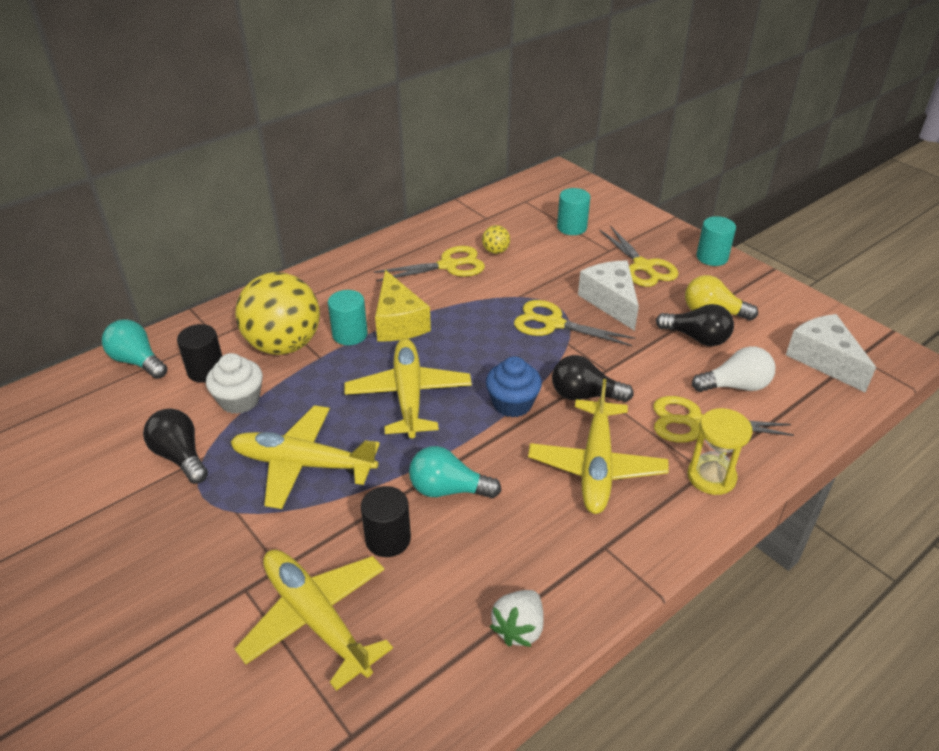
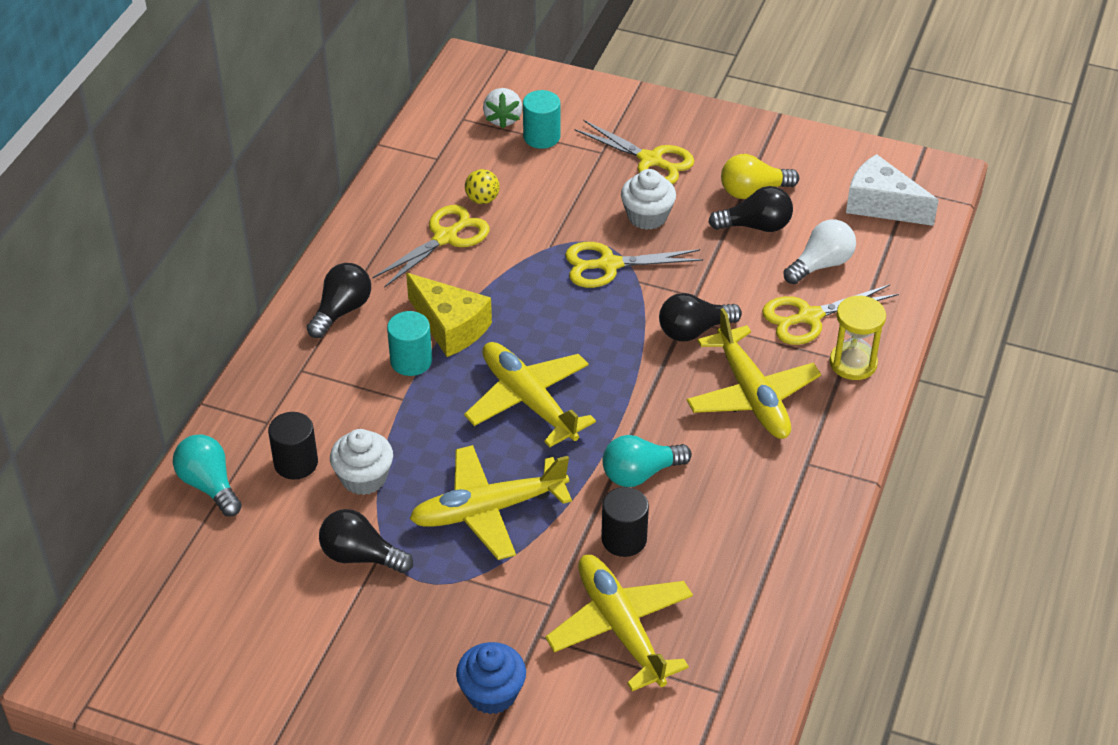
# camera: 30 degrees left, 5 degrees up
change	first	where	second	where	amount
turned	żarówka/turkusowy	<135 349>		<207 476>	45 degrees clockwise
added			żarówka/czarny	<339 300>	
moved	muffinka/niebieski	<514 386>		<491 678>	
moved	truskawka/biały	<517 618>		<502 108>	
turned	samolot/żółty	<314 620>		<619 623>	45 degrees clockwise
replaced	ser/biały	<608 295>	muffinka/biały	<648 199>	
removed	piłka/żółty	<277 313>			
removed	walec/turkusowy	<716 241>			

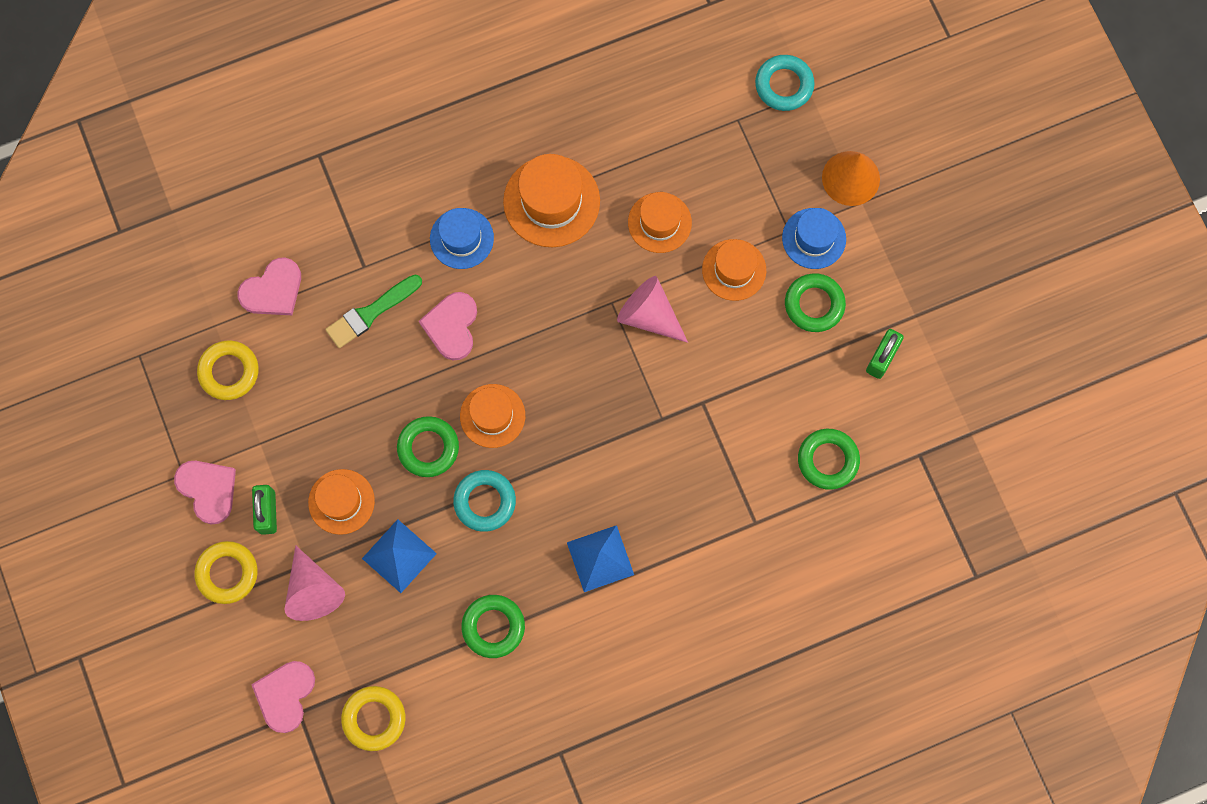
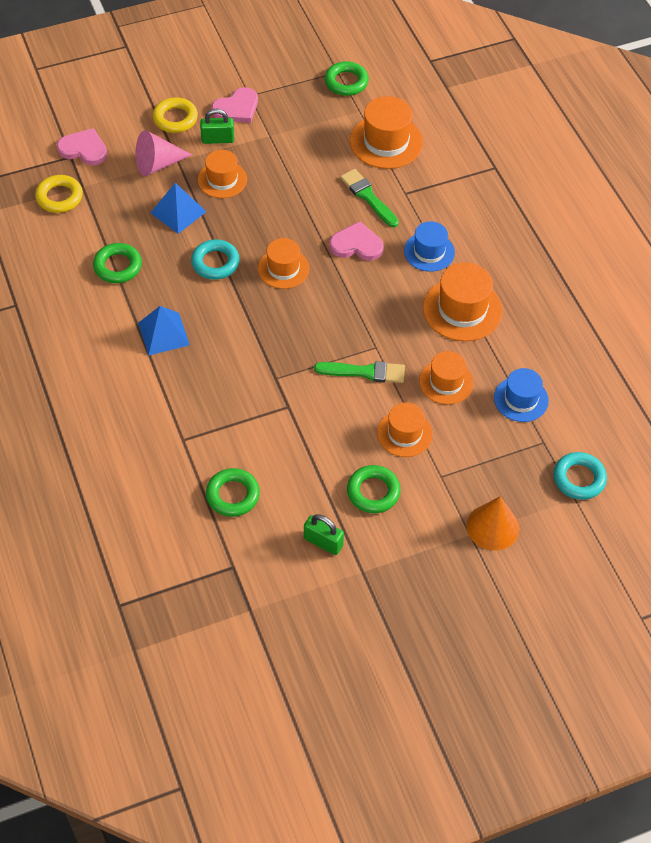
# camera: 90 degrees right, 20 degrees down
change	first	where	second	where	amount
replaced	stożek/różowy	<652 309>	pędzel/zielony	<359 372>	
moved	pierścień/zielony	<428 446>		<347 78>	
replaced	serce/różowy	<269 286>	kapelusz/pomarańczowy	<386 132>	
moved	kapelusz/niebieski	<814 238>		<521 395>	
removed	pierścień/żółty	<228 370>			

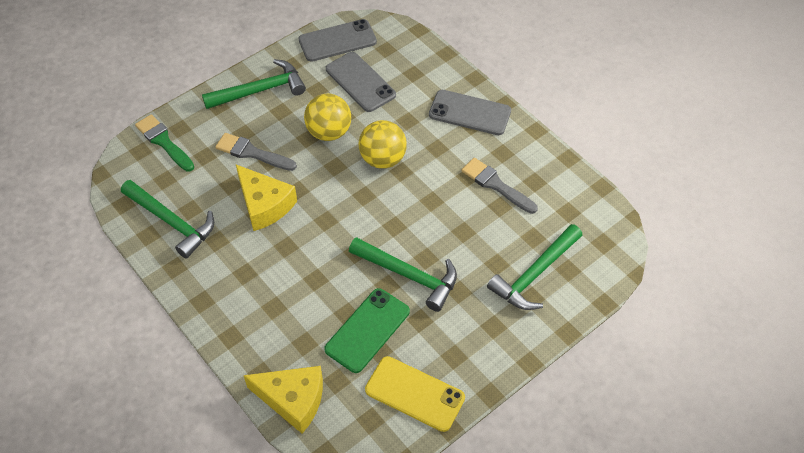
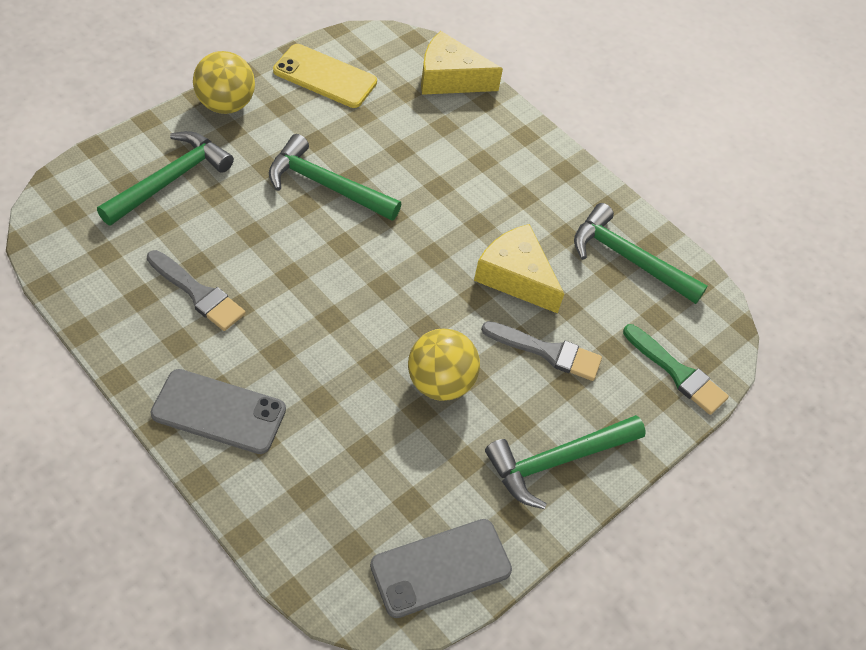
# camera: 170 degrees right, 0 degrees up
change	first	where	second	where	amount
moved	piłka/żółty	<383 144>		<224 82>	
removed	telefon/zielony	<367 330>			
removed	telefon/szary	<361 82>			

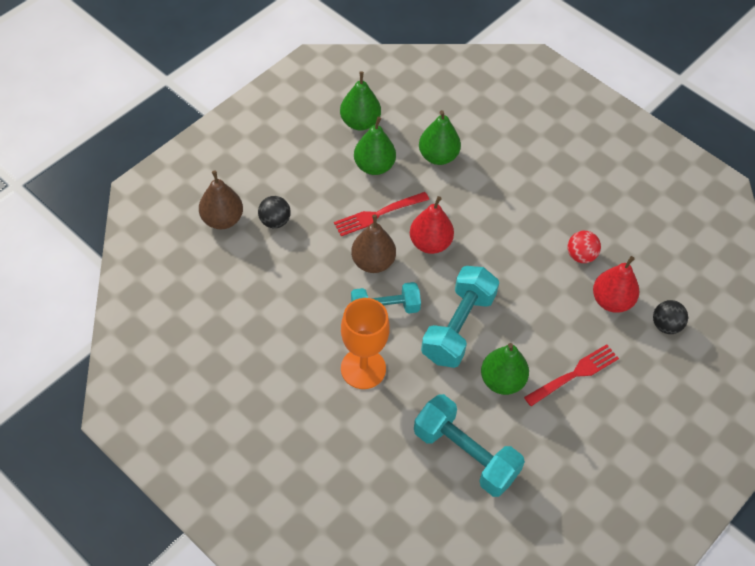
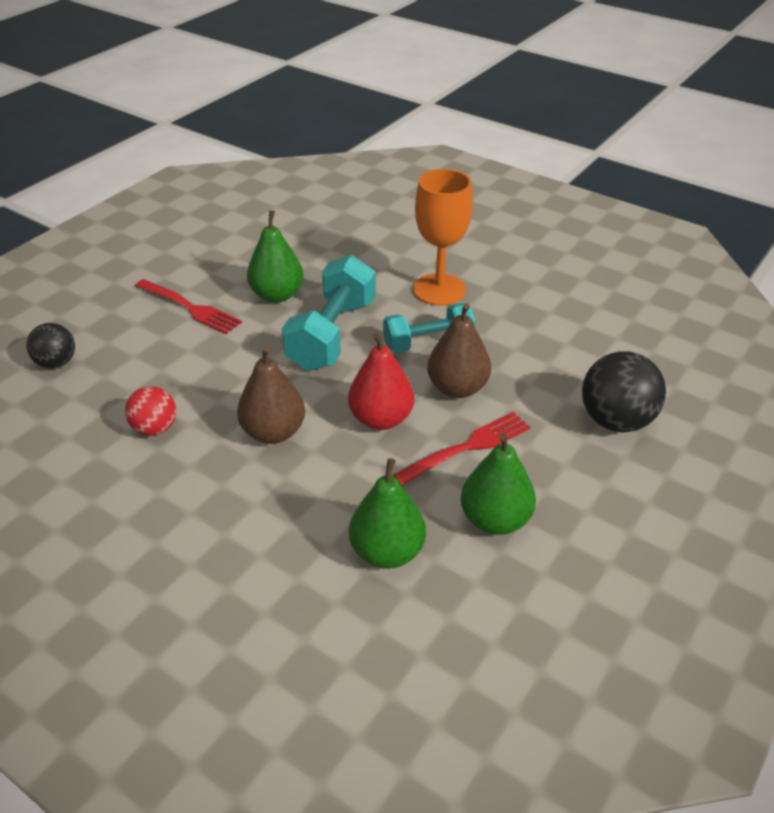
# camera: 175 degrees right, 15 degrees down
change	first	where	second	where	amount
turned	widelec/czerwony	<571 375>		<188 306>	105 degrees counterclockwise
moved	gruszka/brązowy	<221 199>		<271 395>	
resized	piłka/czarny	<274 212>		<624 392>	x1.63
removed	gruszka/zielony	<360 101>			
removed	hantel/turkusowy	<469 445>			
removed	gruszka/czerwony	<616 284>			

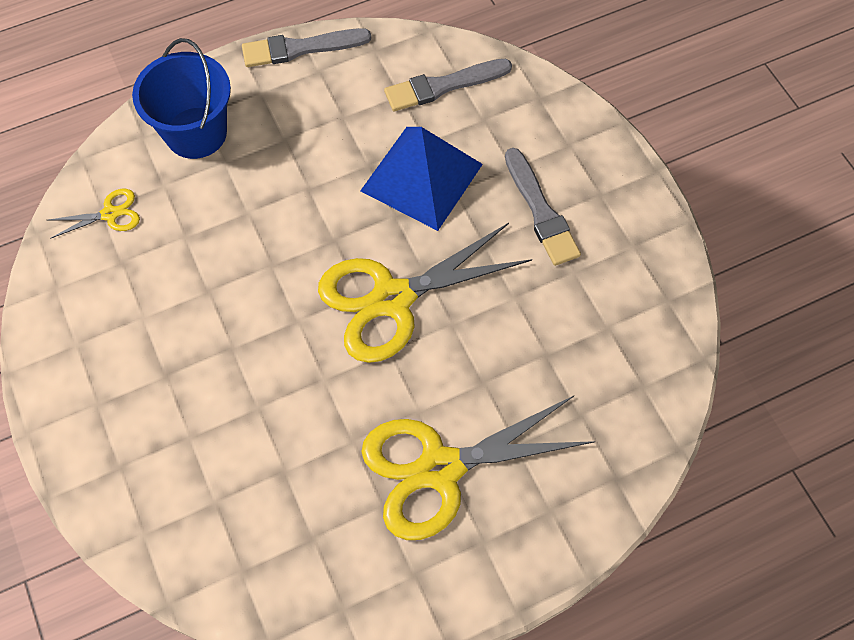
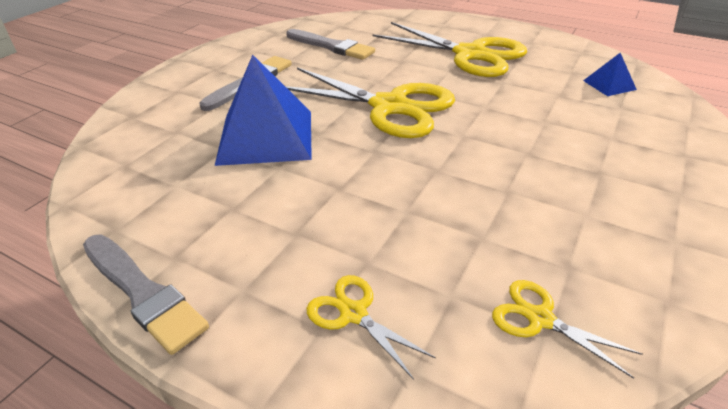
# camera: 125 degrees left, 25 degrees down
change	first	where	second	where	amount
moved	pędzel/szary	<448 85>		<330 44>	
replaced	wiadro/niebieski	<181 98>	nożyczki/żółty	<371 327>	
added			piramida/niebieski	<610 74>	

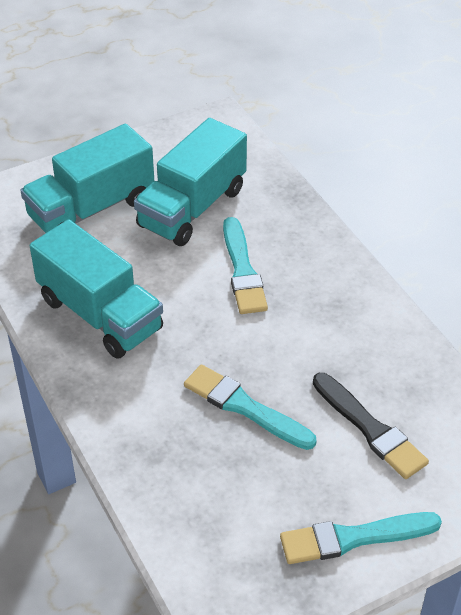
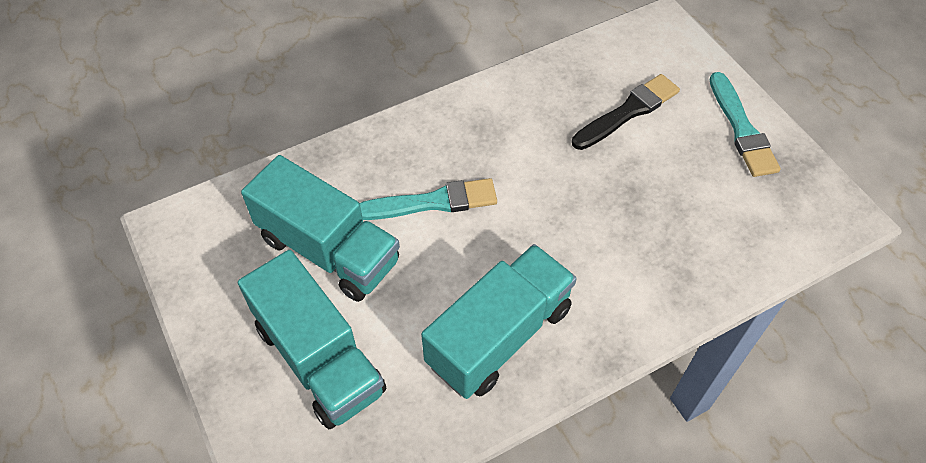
# camera: 90 degrees left, 10 degrees up
change	first	where	second	where	amount
removed	pędzel/turkusowy	<250 407>			

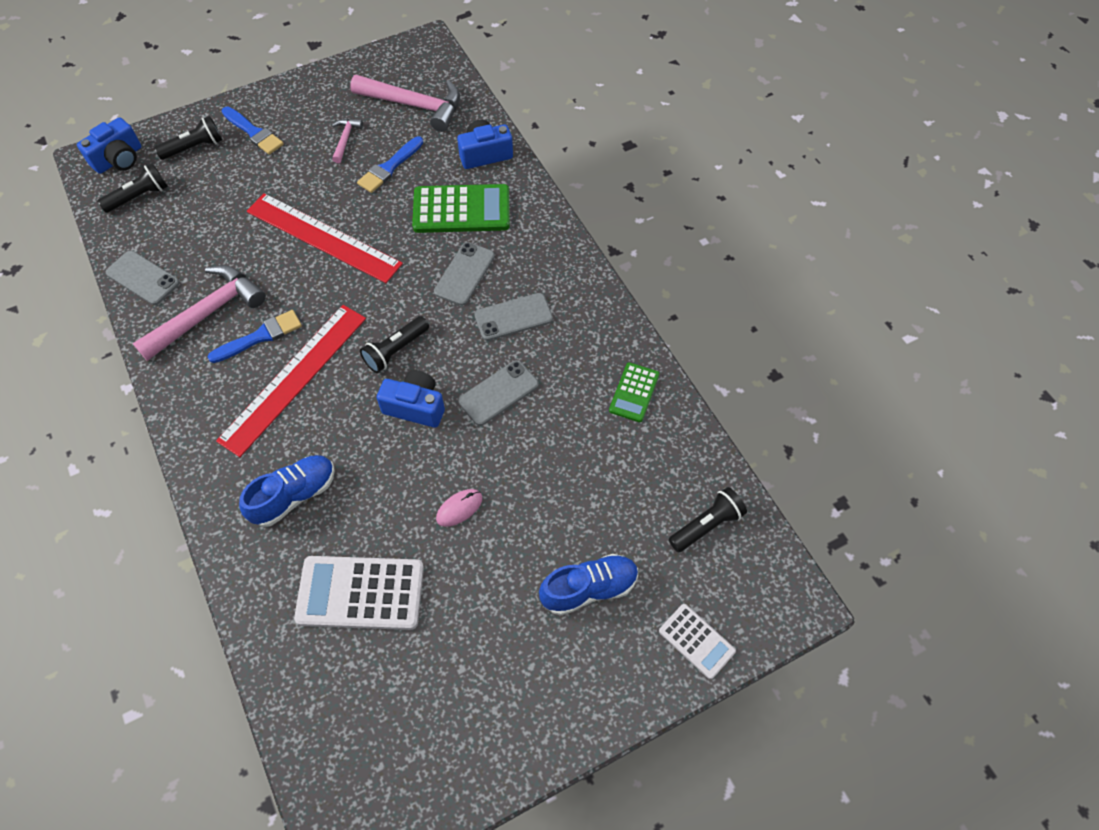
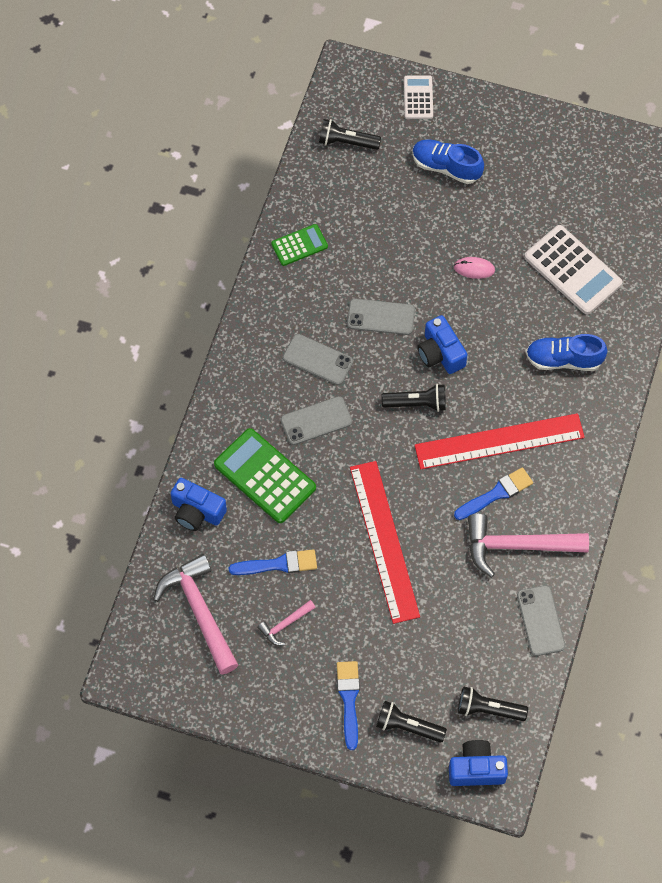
# camera: 135 degrees left, 5 degrees up
change	first	where	second	where	amount
turned	pędzel/niebieski	<255 336>		<493 493>	135 degrees clockwise

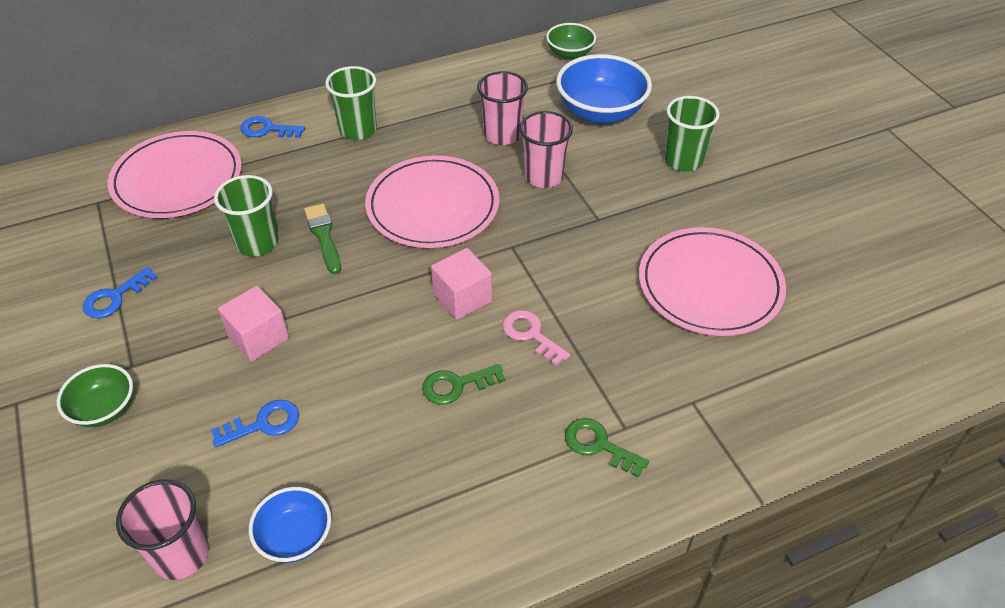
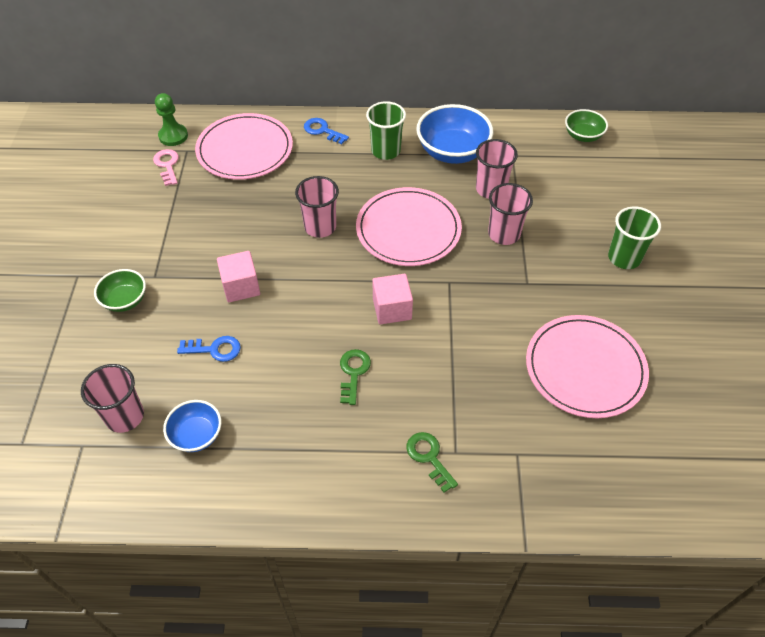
# camera: 25 degrees right, 5 degrees up
change	first	where	second	where	amount
moved	klucz/różowy	<536 338>		<166 167>	
added			pionek/zielony	<171 119>	
replaced	pędzel/zielony	<322 239>	szklanka/różowy	<317 207>	
turned	klucz/zielony	<463 384>		<355 377>	90 degrees clockwise
moved	miska/niebieski	<604 89>		<454 134>	
removed	klucz/niebieski	<120 292>			
removed	szklanka/zielony	<246 216>			

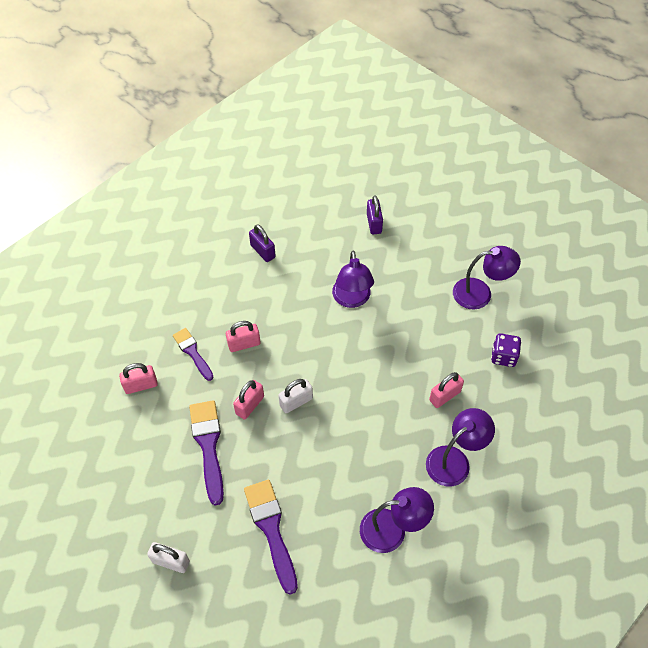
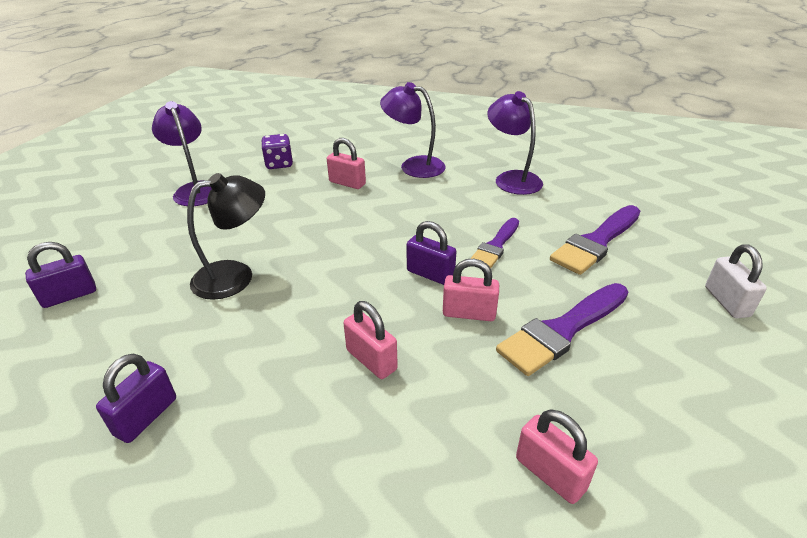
# camera: 115 degrees left, 20 degrees down
change	first	where	second	where	amount
recoloured	lampka/fioletowy	<353 279>	lampka/czarny	<226 236>	
recoloured	kłódka/biały	<295 396>	kłódka/fioletowy	<431 253>	
moved	pędzel/fioletowy	<193 354>		<494 243>	

